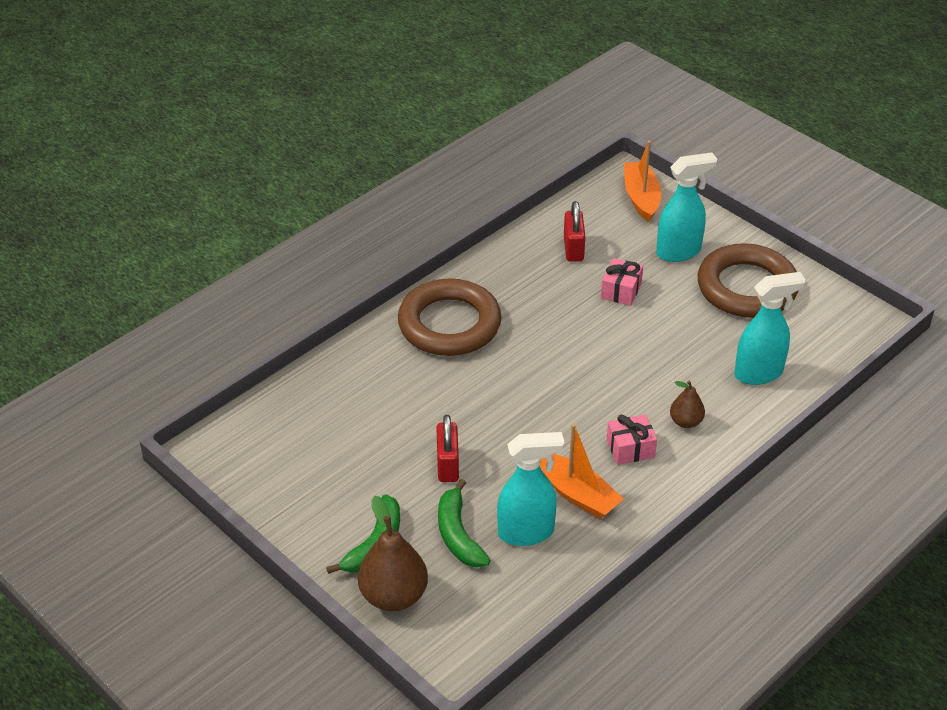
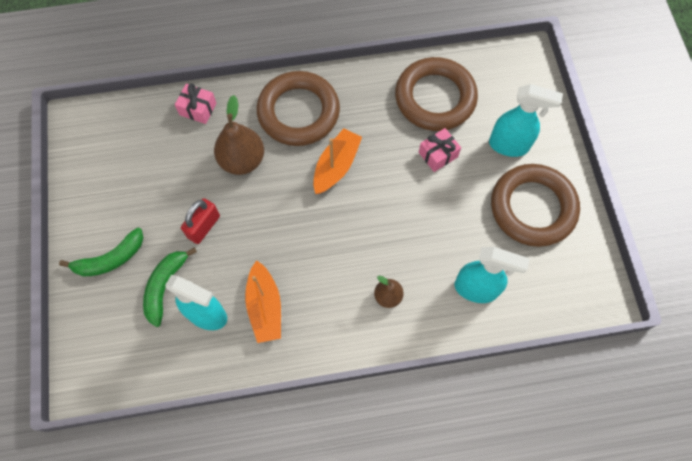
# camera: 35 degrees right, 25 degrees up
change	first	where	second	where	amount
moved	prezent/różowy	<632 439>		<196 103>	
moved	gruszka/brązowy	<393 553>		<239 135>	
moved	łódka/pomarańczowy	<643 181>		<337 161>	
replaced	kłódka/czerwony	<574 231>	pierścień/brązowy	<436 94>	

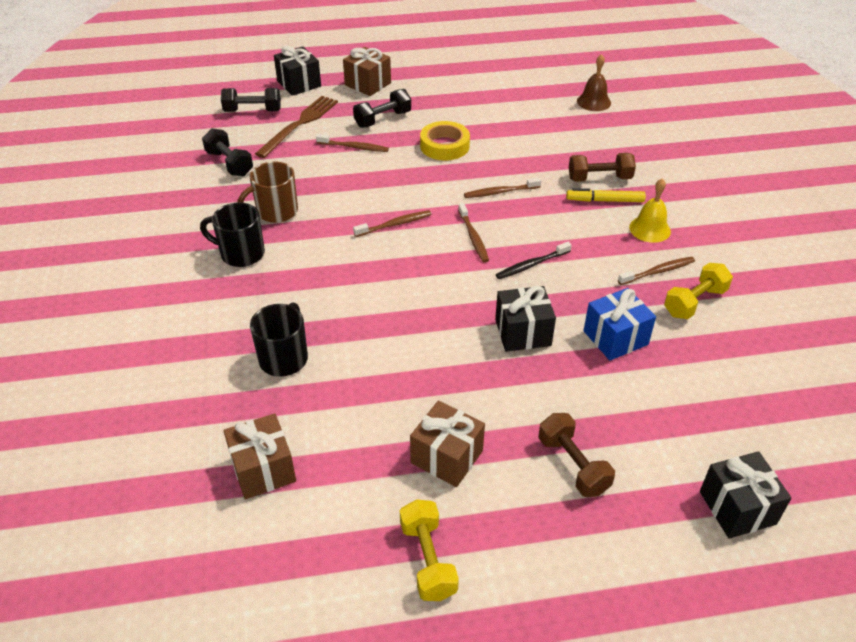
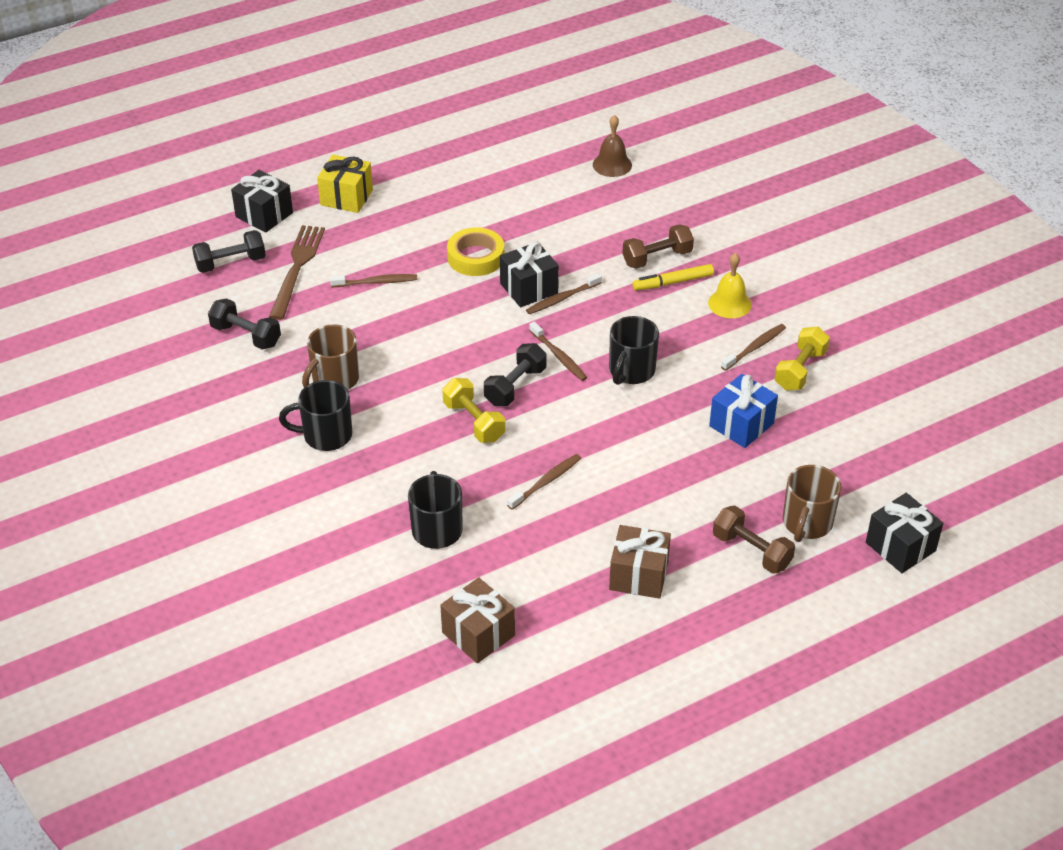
# camera: 20 degrees left, 0 degrees up
change	first	where	second	where	amount
recoloured	prezent/brązowy	<367 71>	prezent/żółty	<345 184>	
moved	hantel/żółty	<429 550>		<473 410>	
moved	hantel/czarny	<382 108>		<515 374>	
moved	prezent/czarny	<525 319>		<529 274>	
moved	szczoteczka do zębów/brązowy	<392 223>		<544 482>	
replaced	szczoteczka do zębów/czarny	<534 260>	kubek/czarny	<634 350>	
added			kubek/brązowy	<812 503>	

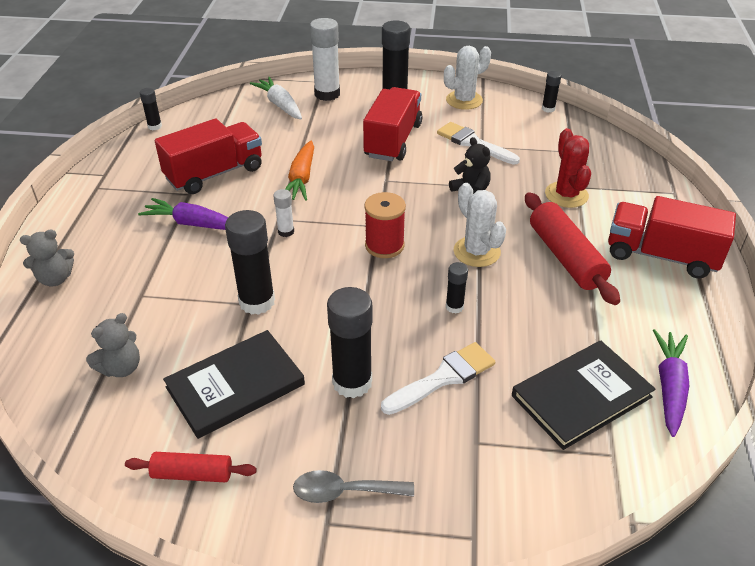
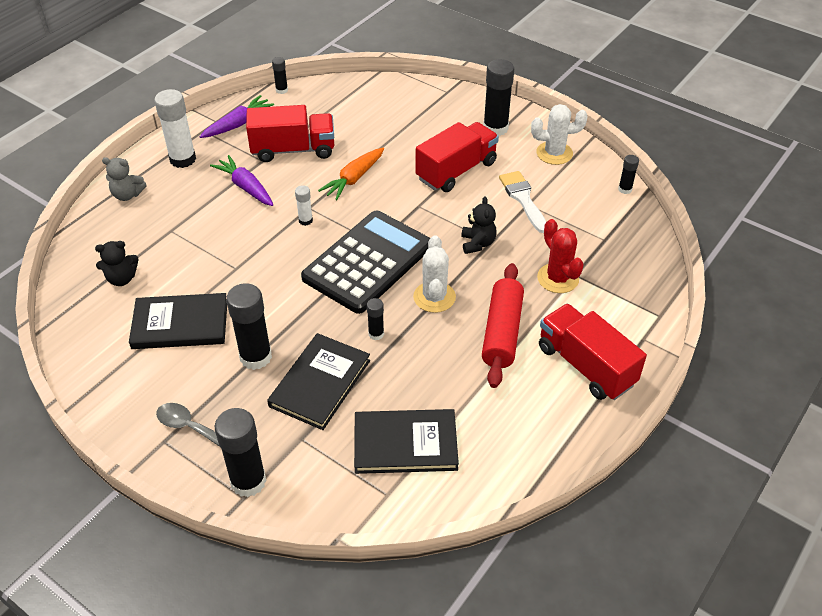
# camera: 30 degrees right, 5 degrees up
change	first	where	second	where	amount
recoloured	miś/szary	<113 345>	miś/czarny	<117 263>	
moved	klej w sztyfcie/biały	<325 59>		<175 128>	
moved	marchewka/fioletowy	<671 383>		<237 116>	
moved	klej w sztyfcie/czarny	<250 262>		<240 452>	
replaced	pędzel/biały	<438 378>	książka/czarny	<318 381>	
replaced	szpulka/czerwony	<385 225>	kalkulator/czarny	<365 262>	
turned	kaktus/czerwony	<568 168>		<560 256>	45 degrees counterclockwise
removed	wałek do ciasta/czerwony	<191 467>			
removed	marchewka/biały	<276 98>			

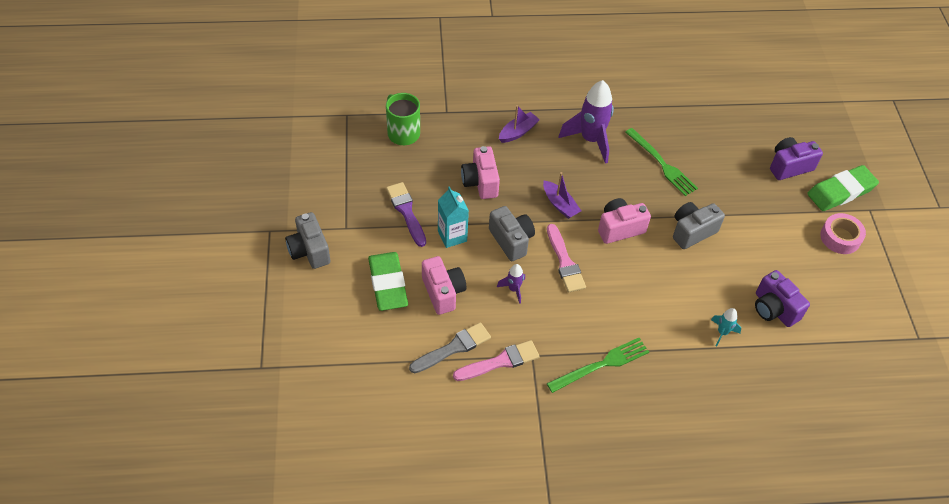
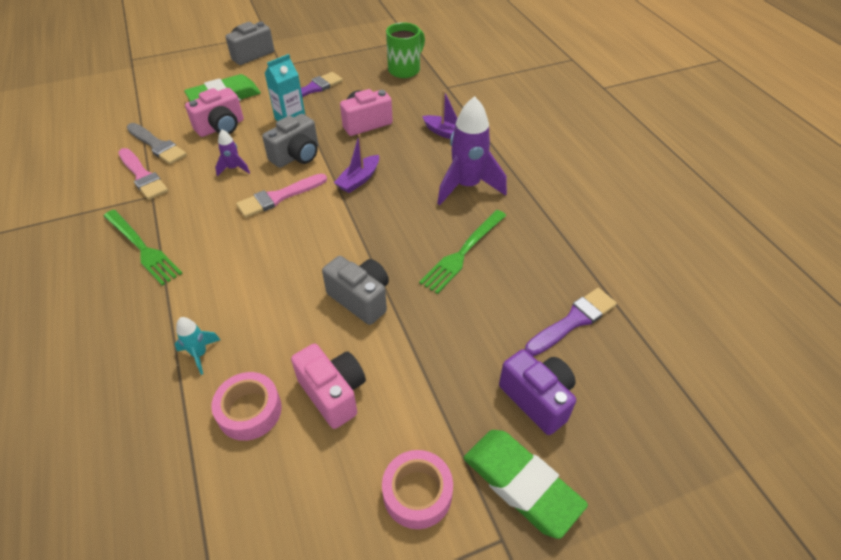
# camera: 75 degrees right, 5 degrees down
change	first	where	second	where	amount
replaced	aparat fotograficzny/fioletowy	<782 298>	taśma klejąca/różowy	<246 406>	
moved	aparat fotograficzny/różowy	<624 221>		<328 386>	
added			pędzel/fioletowy	<571 322>	

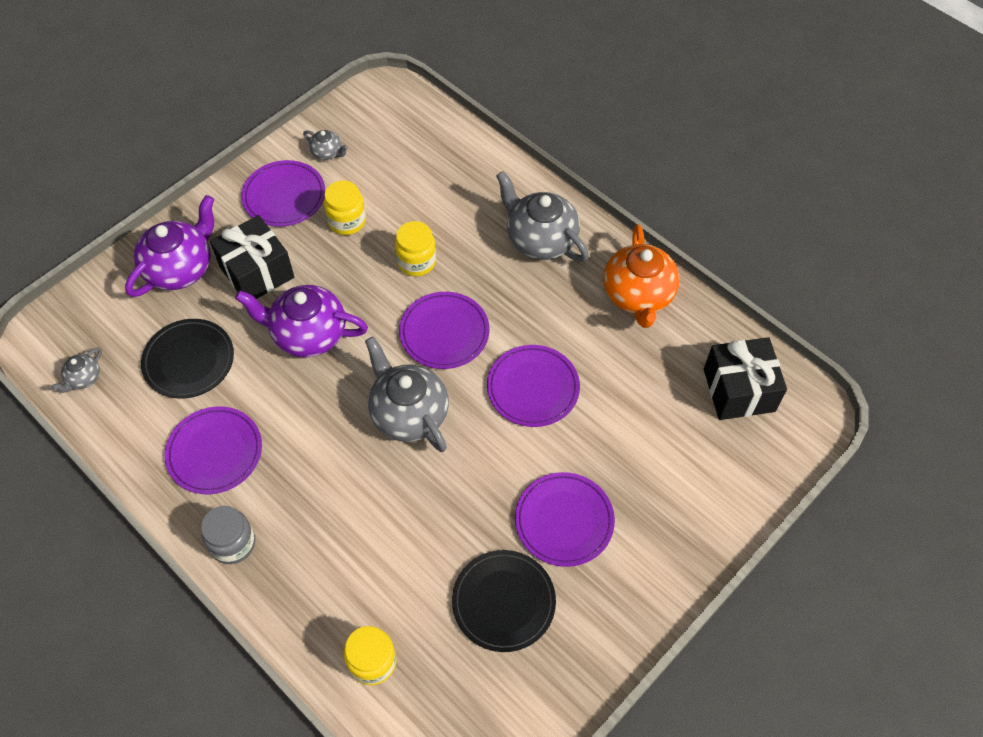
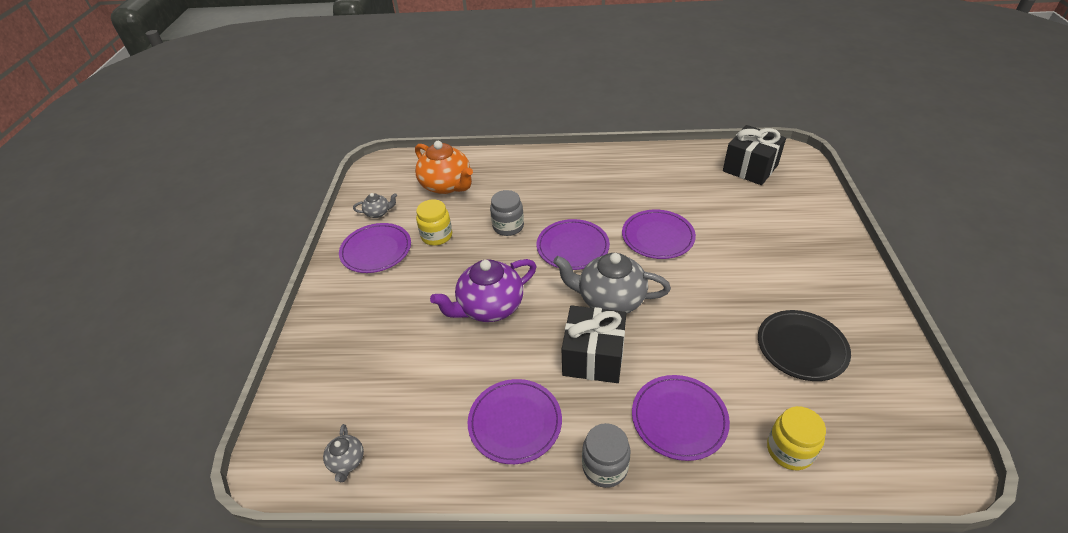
# camera: 40 degrees left, 15 degrees down
change	first	where	second	where	amount
moved	imbryk/pomarańczowy	<641 276>		<444 167>	
recoloured	słoik/żółty	<415 248>	słoik/szary	<507 213>	
moved	prezent/czarny	<252 257>		<594 344>	
moved	talerz/fioletowy	<565 519>		<681 418>	
removed	imbryk/fioletowy	<169 246>			
removed	talerz/czarny	<187 358>			
removed	imbryk/szary	<542 216>			

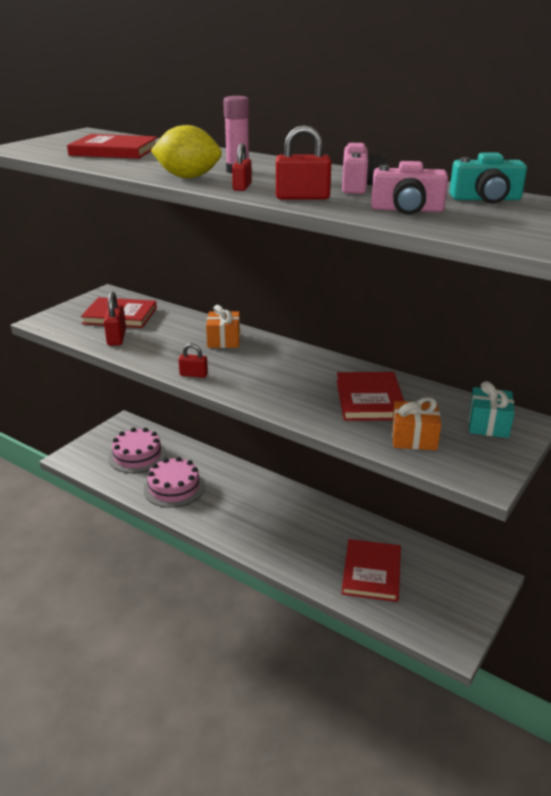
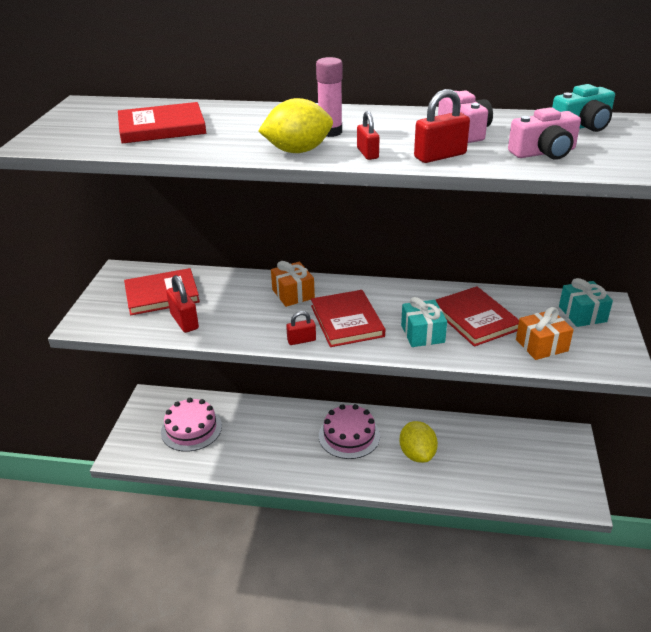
# camera: 25 degrees left, 5 degrees up
change	first	where	second	where	amount
moved	książka/czerwony	<371 570>		<348 318>	
moved	tort/różowy	<174 482>		<349 431>	
added			cytryna/żółty	<419 442>	
added			prezent/turkusowy	<424 322>	

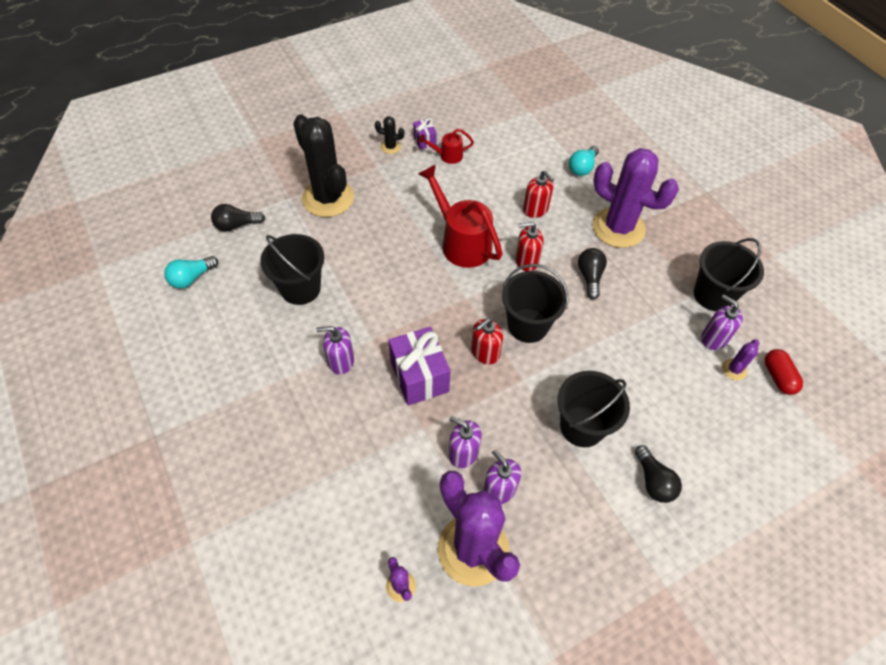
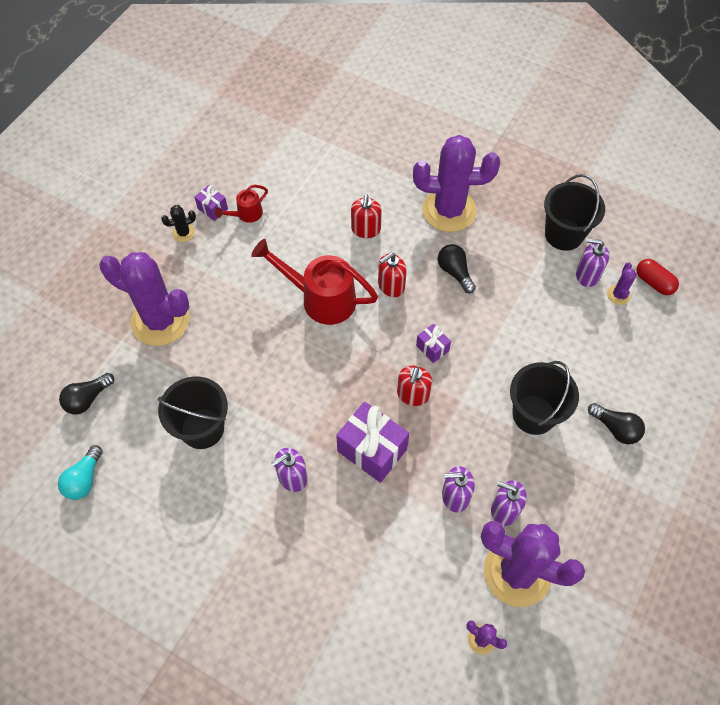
# camera: 30 degrees left, 5 degrees up
change	first	where	second	where	amount
recoloured	kaktus/czarny	<323 166>	kaktus/fioletowy	<144 299>	
turned	dozownik mydła/czerwony	<538 194>		<366 216>	75 degrees clockwise
replaced	wiadro/czarny	<535 303>	prezent/fioletowy	<433 343>	
removed	żarówka/turkusowy	<584 161>			

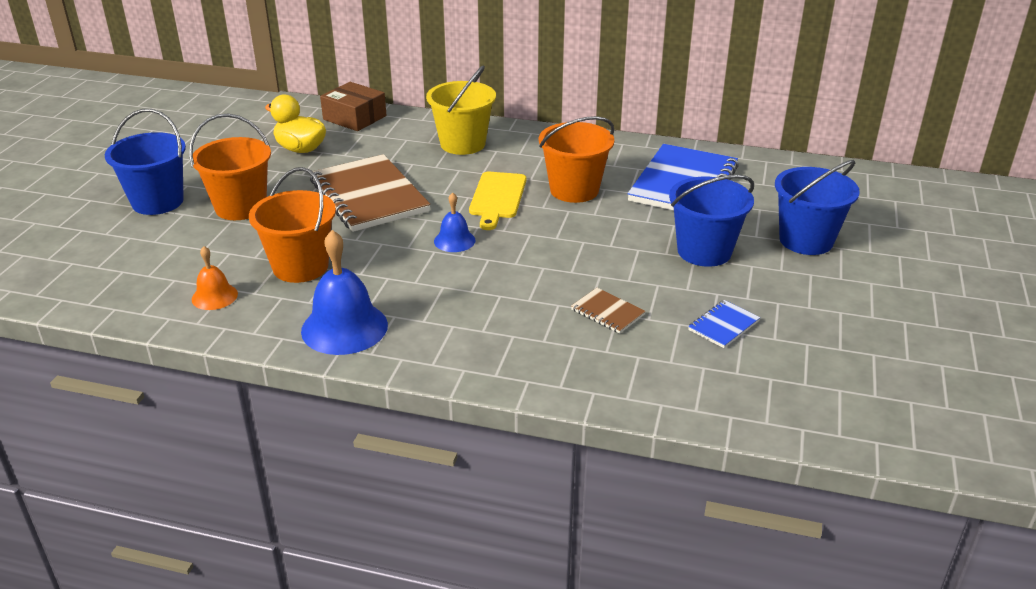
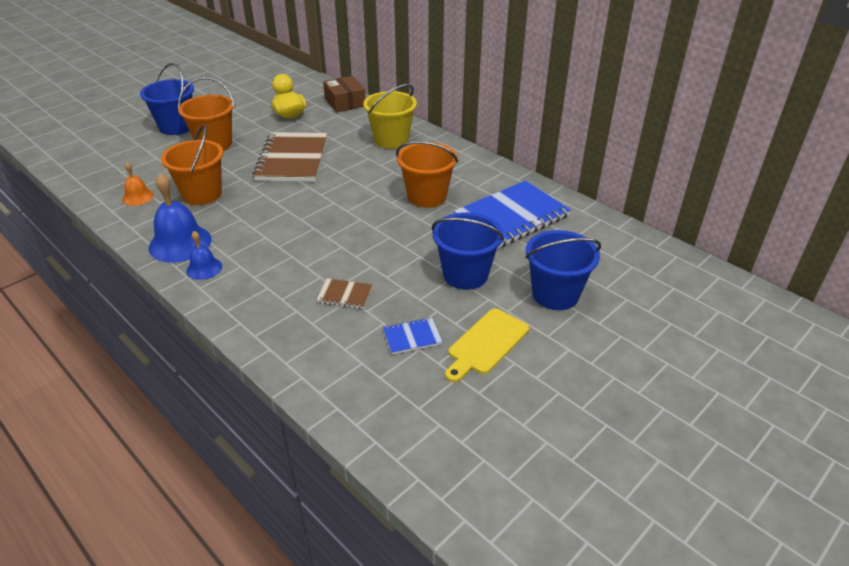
# camera: 30 degrees right, 5 degrees up
change	first	where	second	where	amount
moved	dzwonek/niebieski	<455 222>		<204 255>	
turned	zeszyt/brązowy	<608 311>		<344 293>	60 degrees counterclockwise
moved	deska do krojenia/żółty	<497 201>		<487 345>	

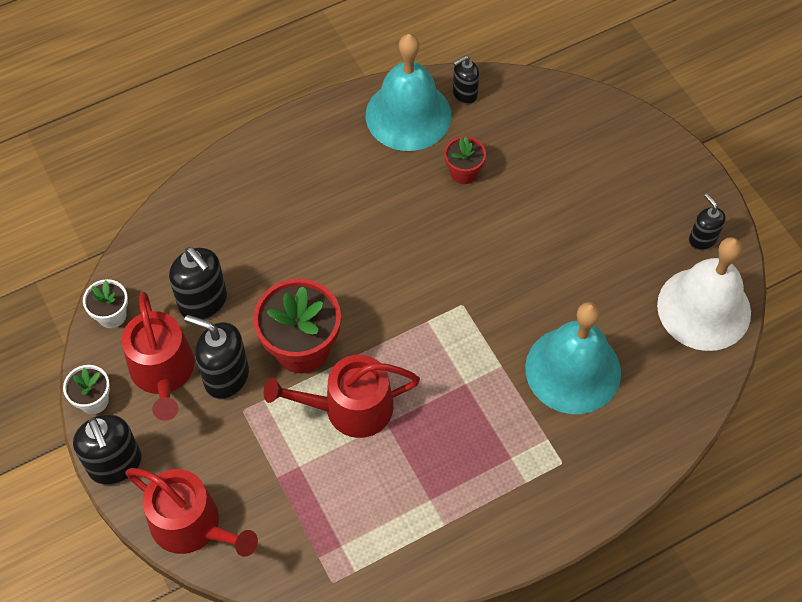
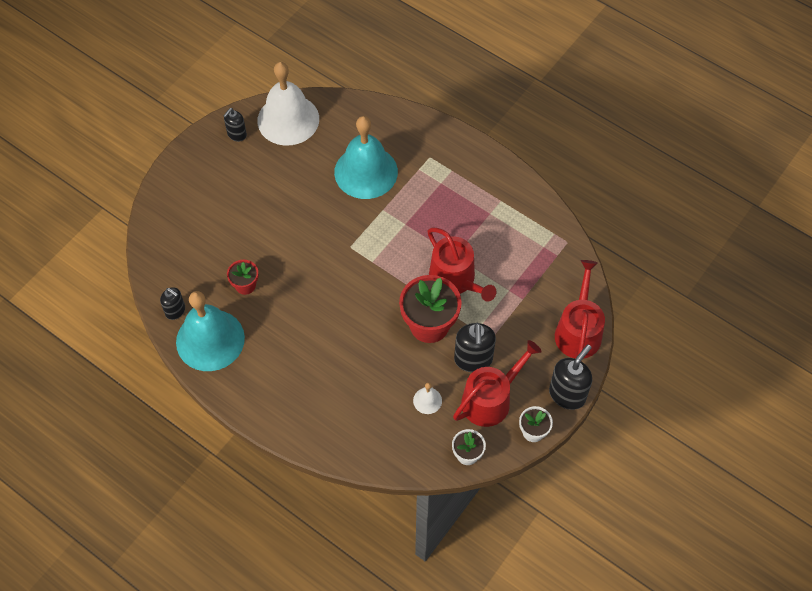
# camera: 115 degrees left, 0 degrees up
change	first	where	second	where	amount
replaced	dozownik mydła/czarny	<198 283>	dzwonek/biały	<427 398>	

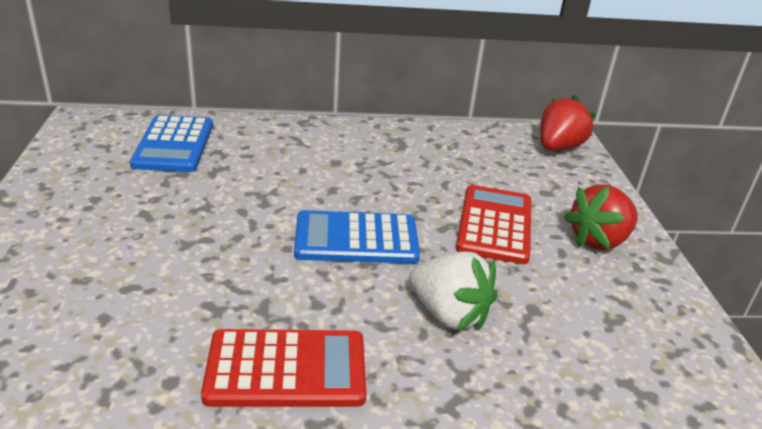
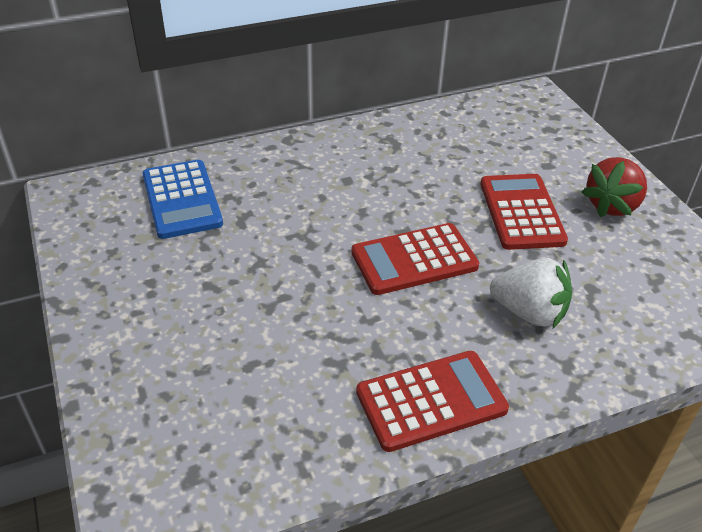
# camera: 15 degrees left, 10 degrees up
change	first	where	second	where	amount
recoloured	kalkulator/niebieski	<357 237>	kalkulator/czerwony	<415 259>	
removed	truskawka/czerwony	<568 123>			

